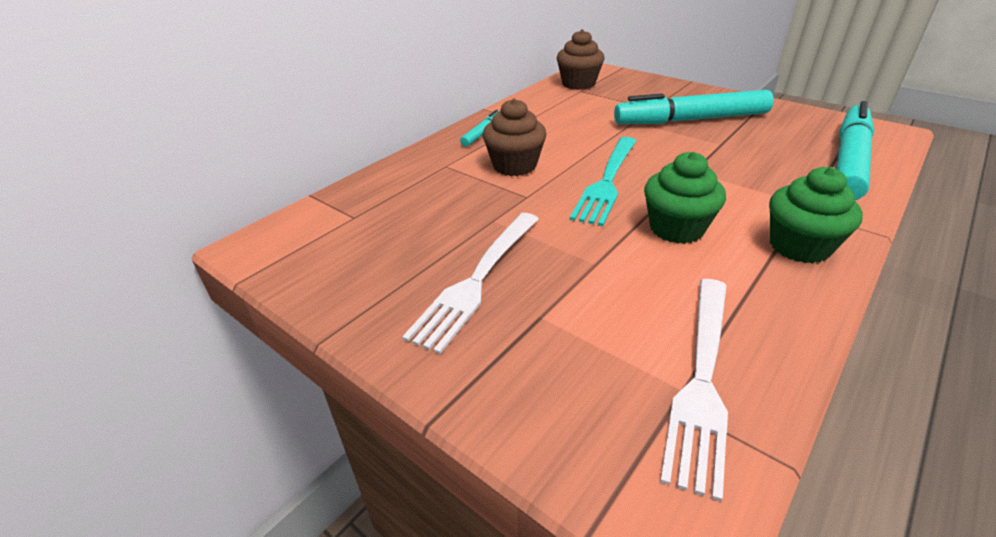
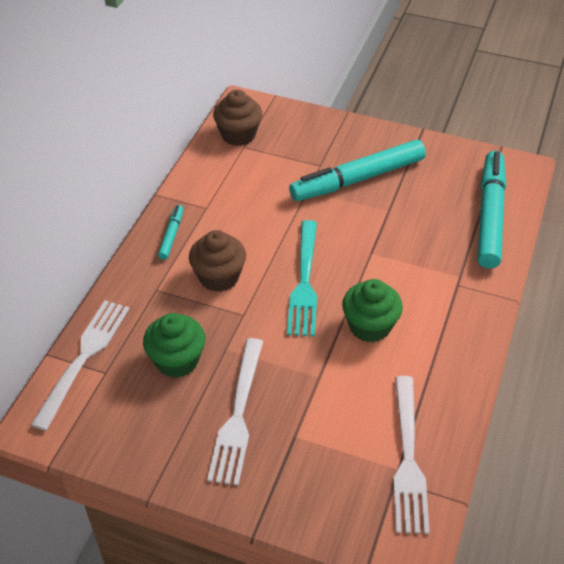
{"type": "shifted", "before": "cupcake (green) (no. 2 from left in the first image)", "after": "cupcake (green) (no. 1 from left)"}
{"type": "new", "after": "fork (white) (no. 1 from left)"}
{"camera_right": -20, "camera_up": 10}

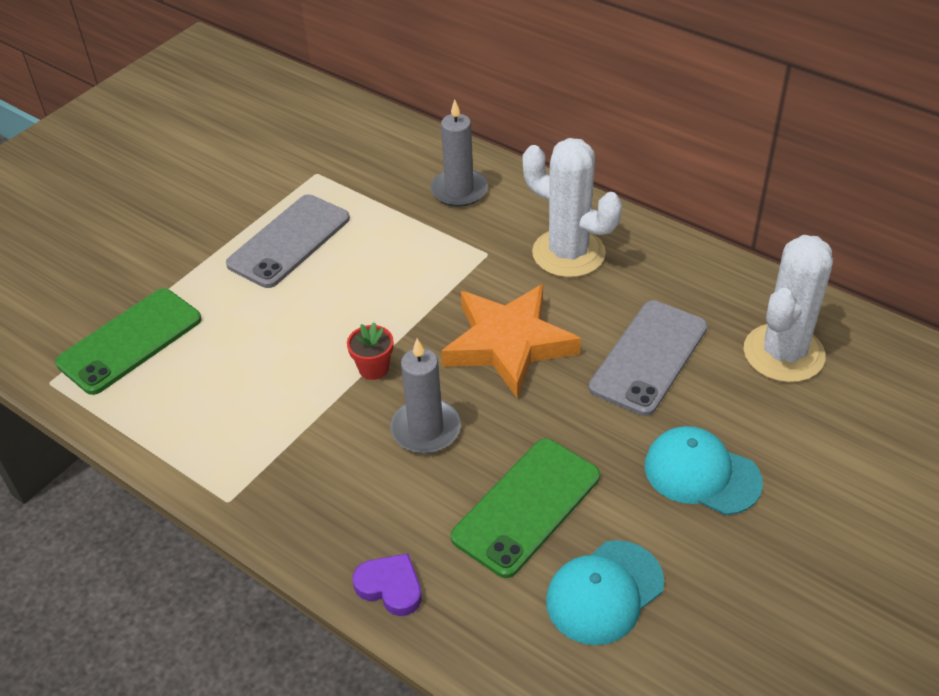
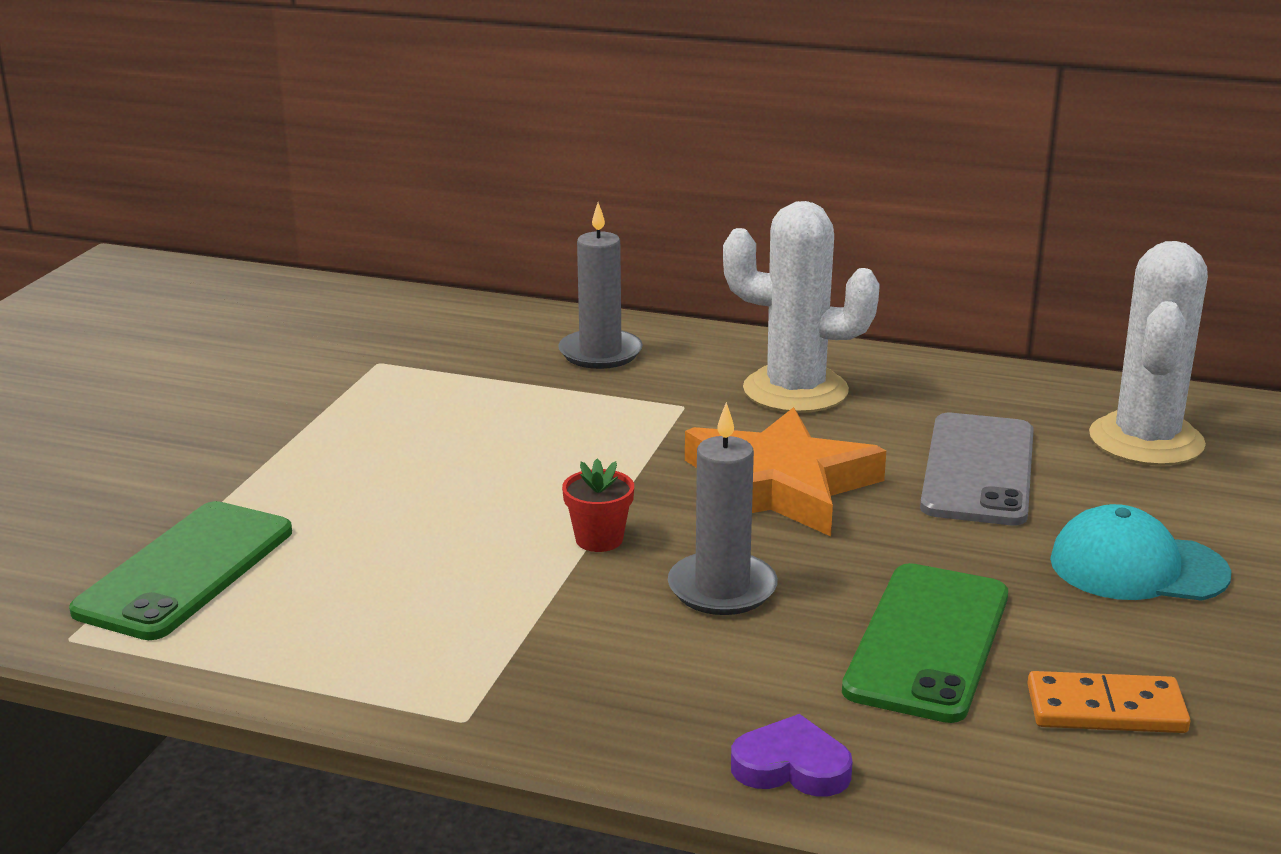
{"type": "gone", "before": "phone (grey) (no. 1 from left)"}
{"type": "swapped", "before": "cap (turquoise) (no. 1 from left)", "after": "domino (orange)"}
{"camera_right": -20, "camera_up": -20}

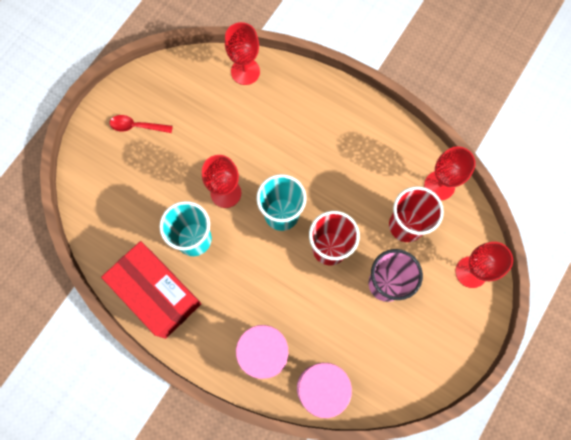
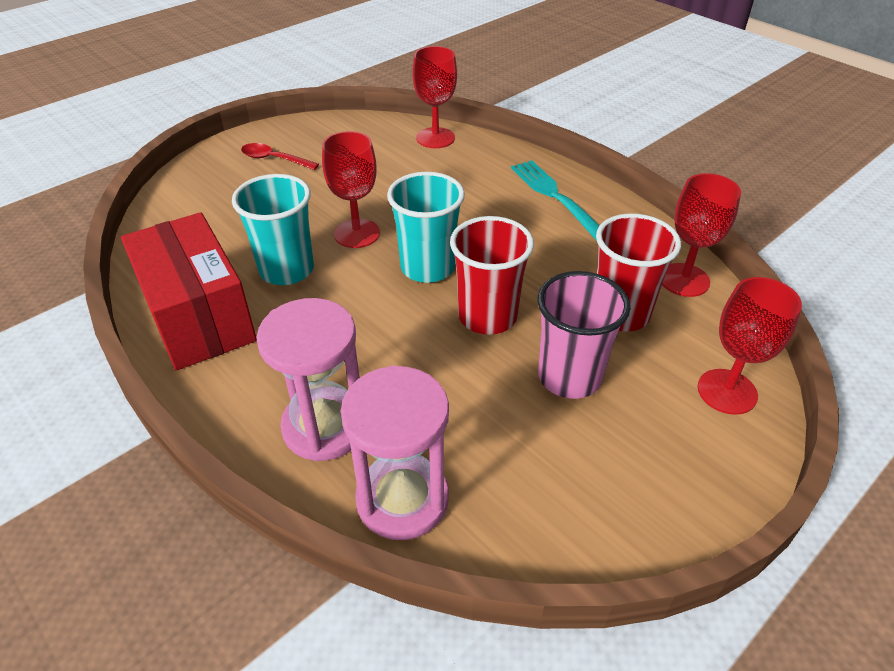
{"type": "new", "after": "fork (turquoise)"}
{"camera_right": 15, "camera_up": -30}

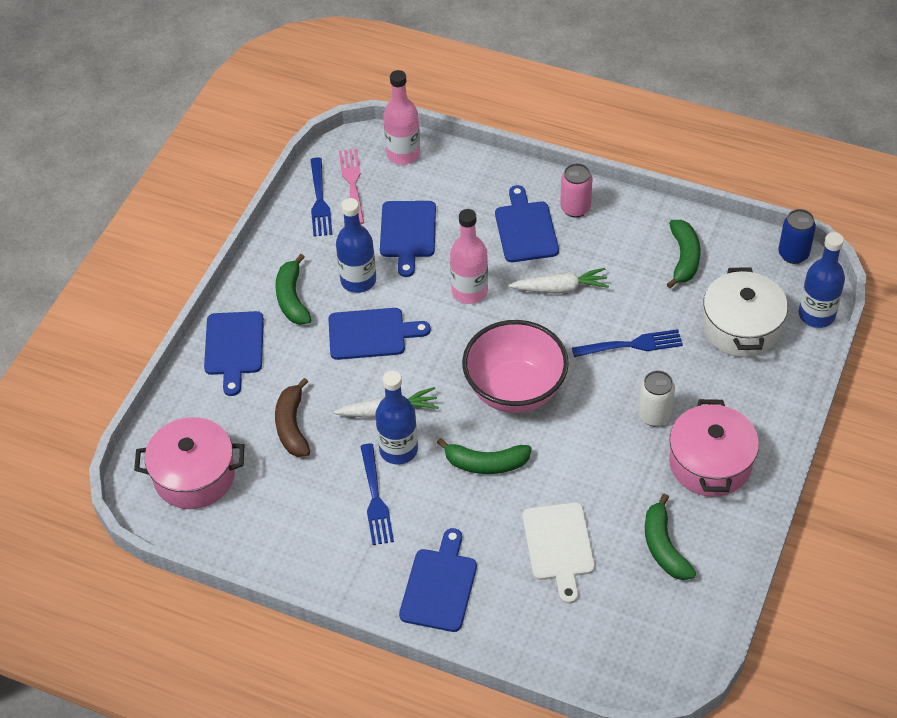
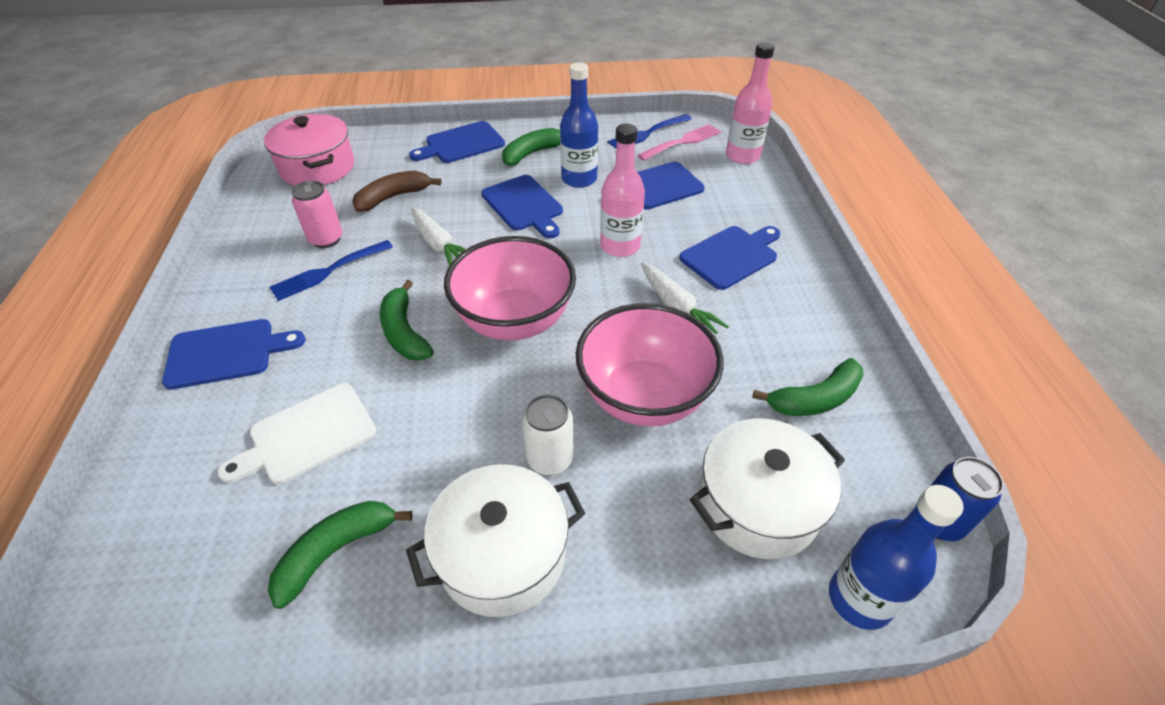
{"type": "gone", "before": "bottle (blue) (no. 2 from left)"}
{"type": "shifted", "before": "can (pink)"}
{"type": "swapped", "before": "fork (blue) (no. 3 from left)", "after": "bowl (pink) (no. 2 from left)"}
{"type": "repainted", "before": "pot (pink) (no. 2 from left)", "after": "pot (white) (no. 1 from left)"}
{"camera_right": 60, "camera_up": -5}

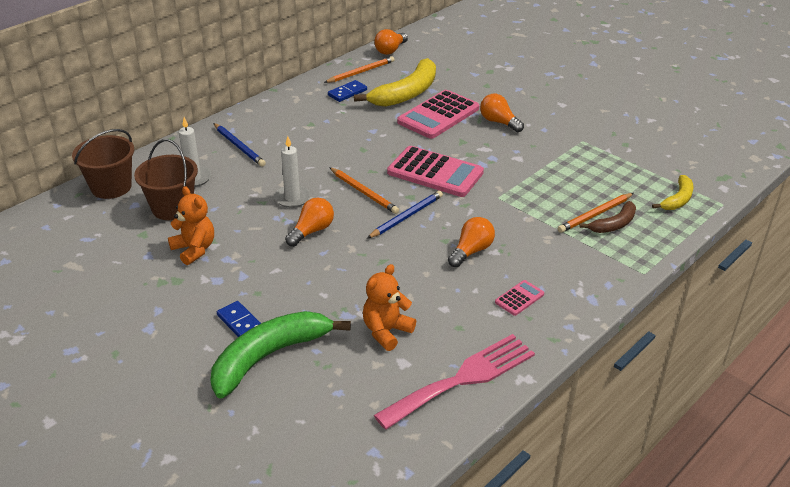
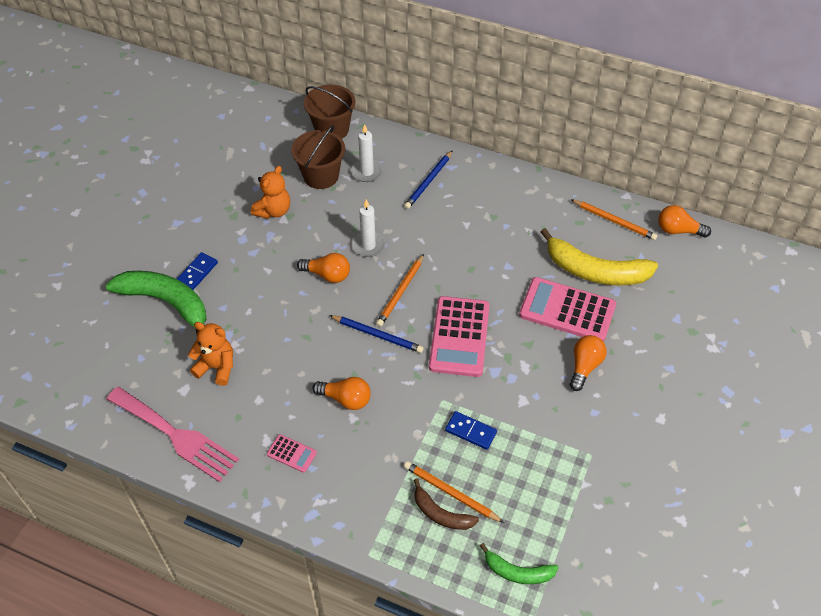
{"type": "shifted", "before": "domino (blue) (no. 2 from left)"}
{"type": "repainted", "before": "banana (yellow) (no. 2 from left)", "after": "banana (green) (no. 2 from left)"}
{"camera_right": 70, "camera_up": 15}

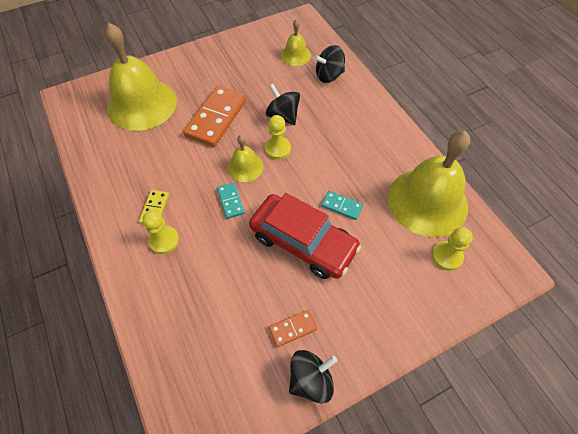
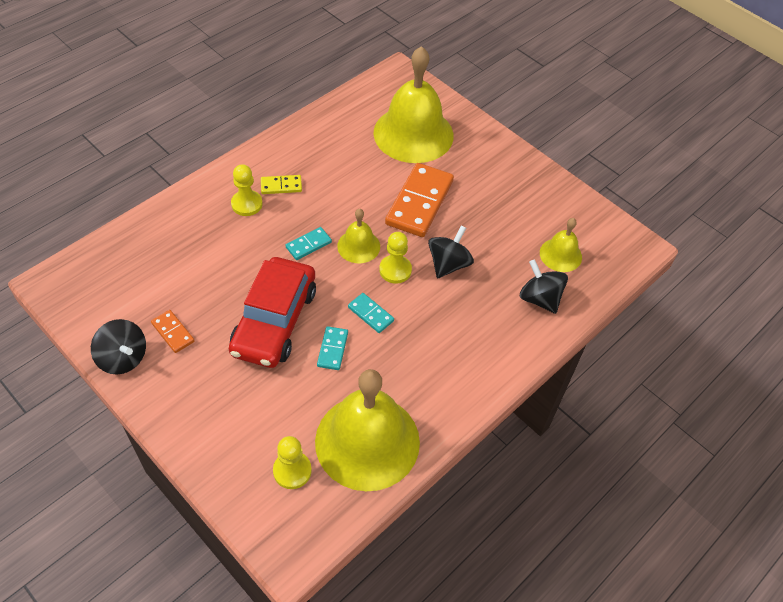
{"type": "rotated", "before": "domino (orange) (no. 1 from left in the first image)", "turn": -75}
{"type": "new", "after": "domino (turquoise) (no. 3 from left)"}
{"camera_right": 70, "camera_up": -5}

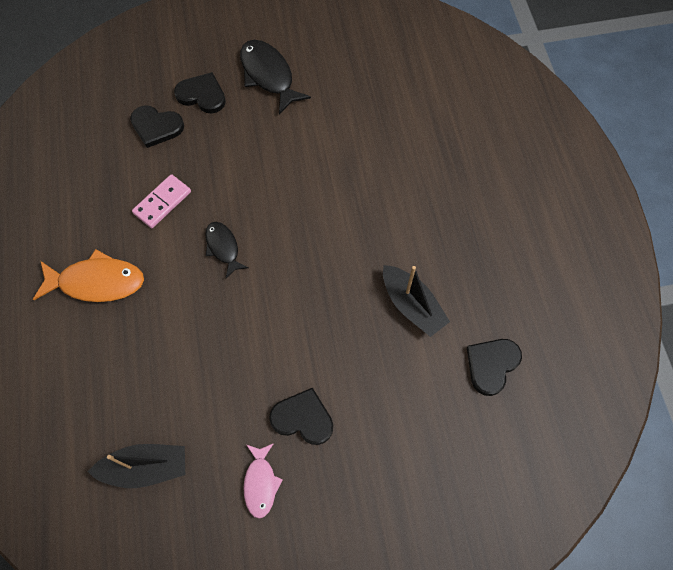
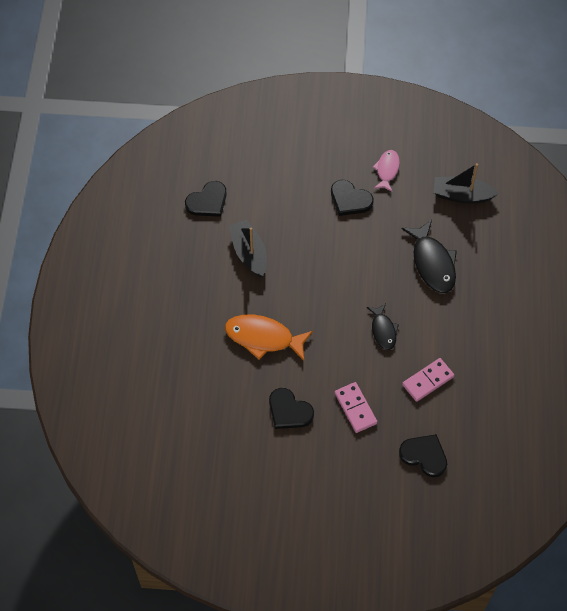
{"type": "shifted", "before": "fish (orange)"}
{"type": "shifted", "before": "heart (black) (no. 2 from left)"}
{"type": "shifted", "before": "fish (black) (no. 2 from left)"}
{"type": "new", "after": "domino (pink) (no. 1 from left)"}
{"camera_right": -165, "camera_up": -5}

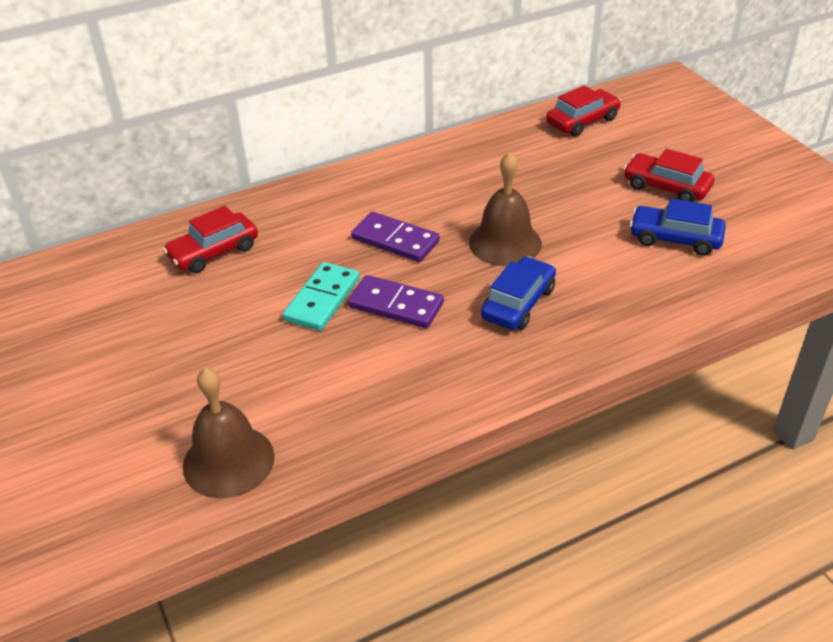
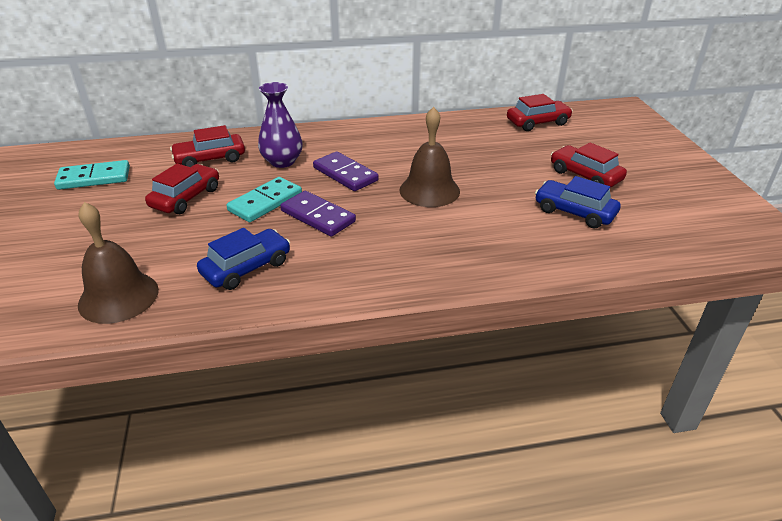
{"type": "shifted", "before": "car (blue) (no. 1 from left)"}
{"type": "new", "after": "domino (turquoise) (no. 1 from left)"}
{"type": "new", "after": "car (red) (no. 1 from left)"}
{"type": "new", "after": "vase (purple)"}
{"camera_right": 15, "camera_up": -5}

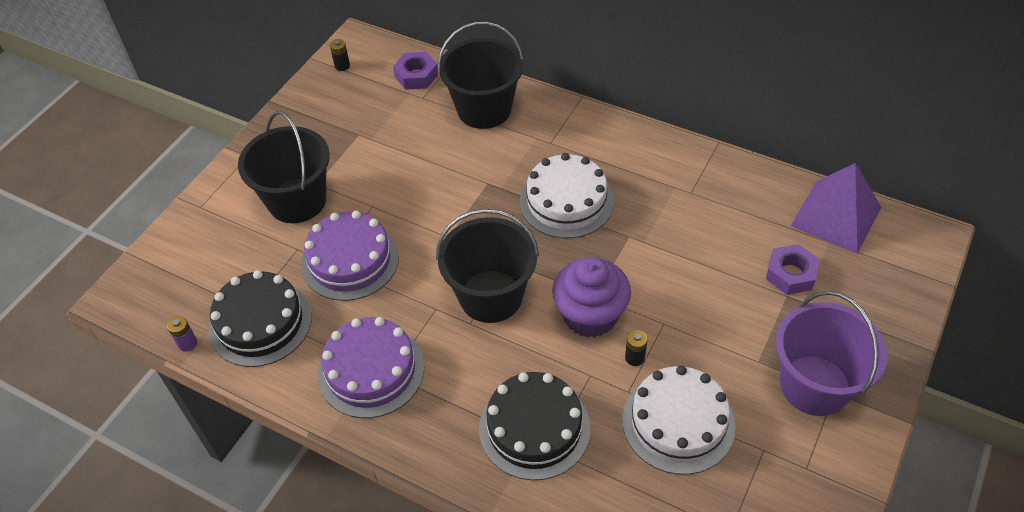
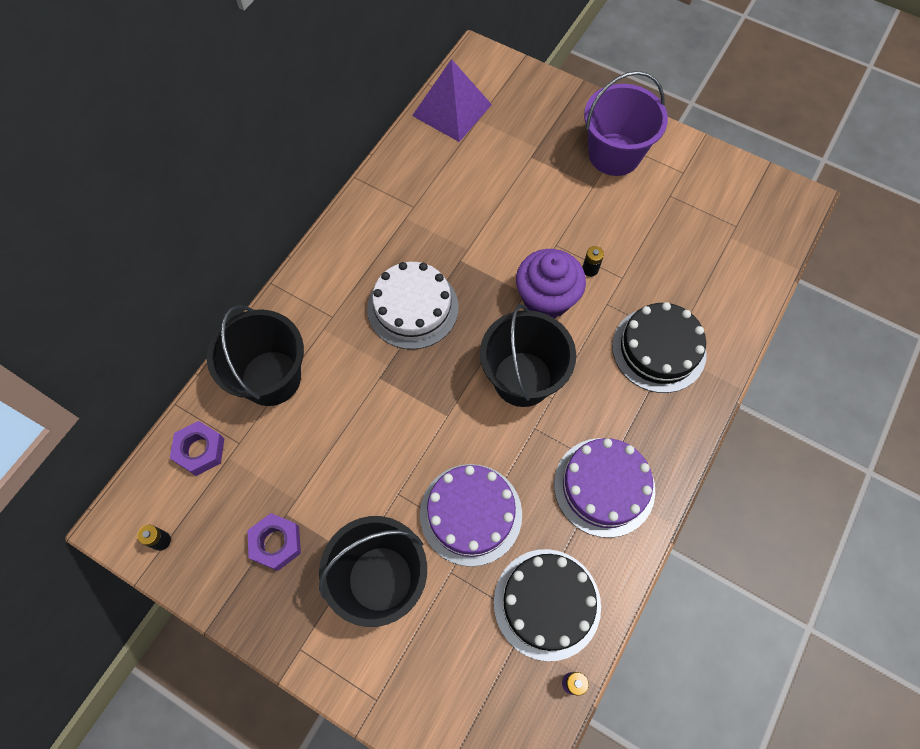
{"type": "gone", "before": "cake (white) (no. 2 from left)"}
{"type": "shifted", "before": "nut (purple) (no. 2 from left)"}
{"camera_right": -90, "camera_up": 15}

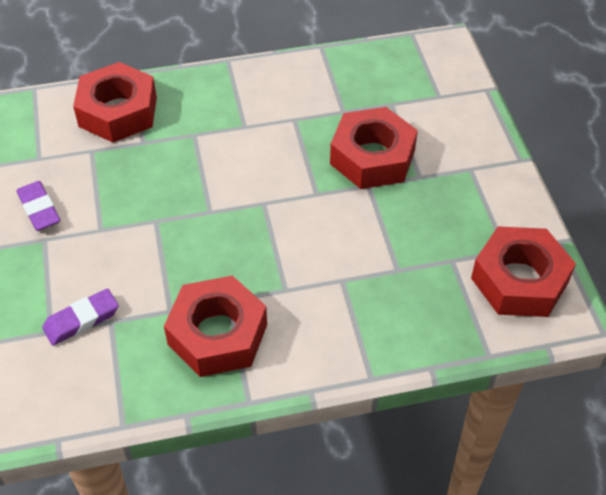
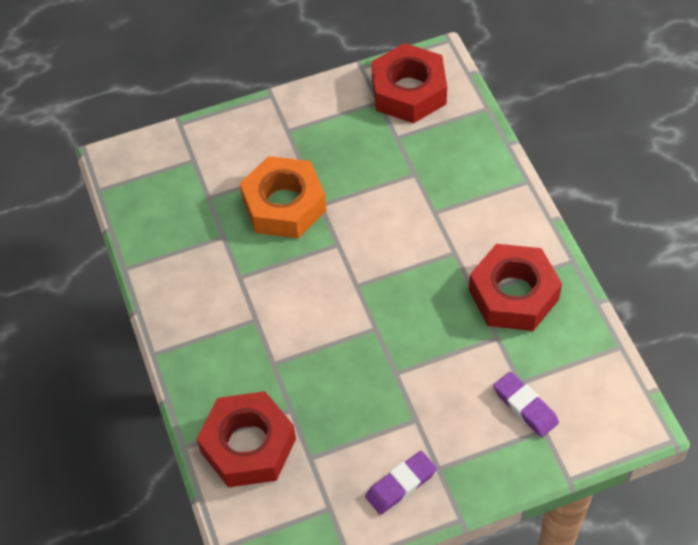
{"type": "repainted", "before": "nut (red) (no. 3 from left)", "after": "nut (orange)"}
{"camera_right": -95, "camera_up": 5}

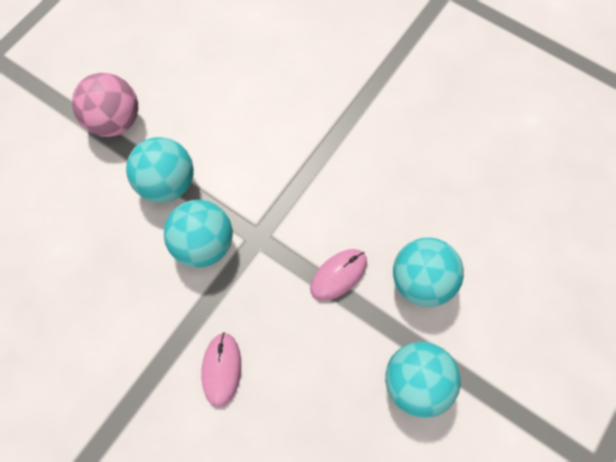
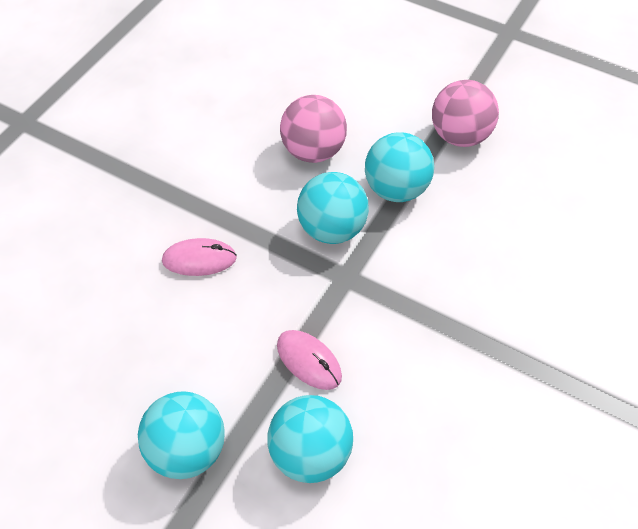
{"type": "new", "after": "ball (pink) (no. 1 from left)"}
{"camera_right": 85, "camera_up": -15}

